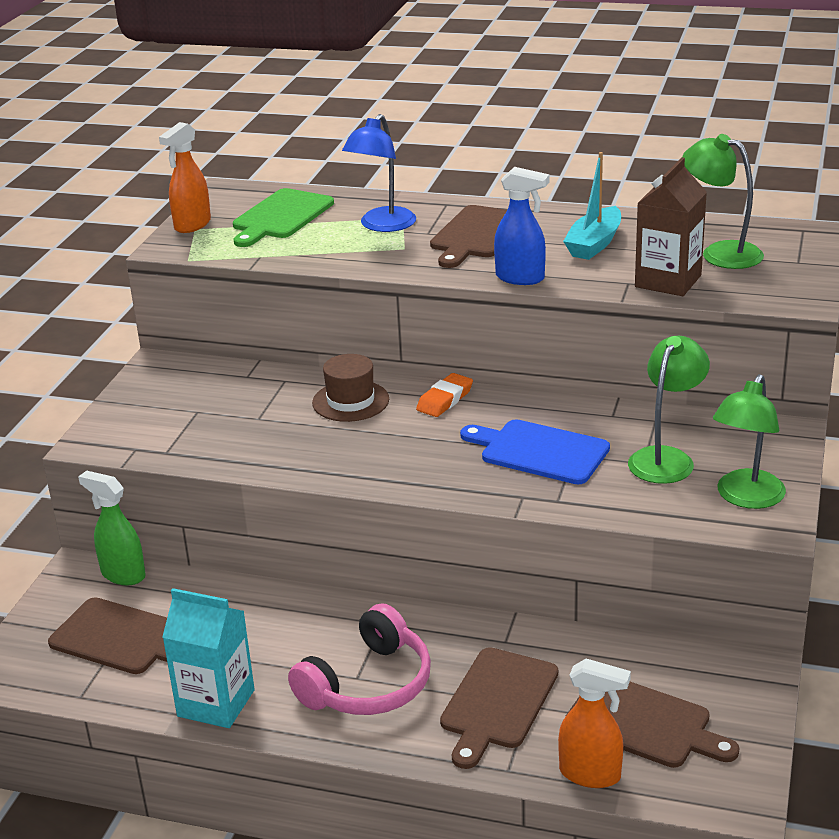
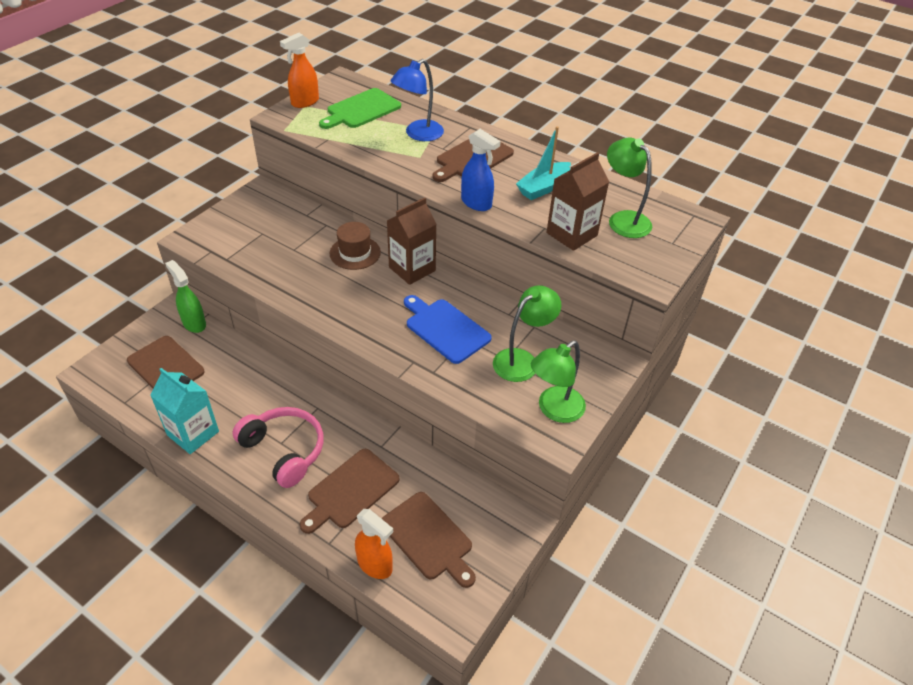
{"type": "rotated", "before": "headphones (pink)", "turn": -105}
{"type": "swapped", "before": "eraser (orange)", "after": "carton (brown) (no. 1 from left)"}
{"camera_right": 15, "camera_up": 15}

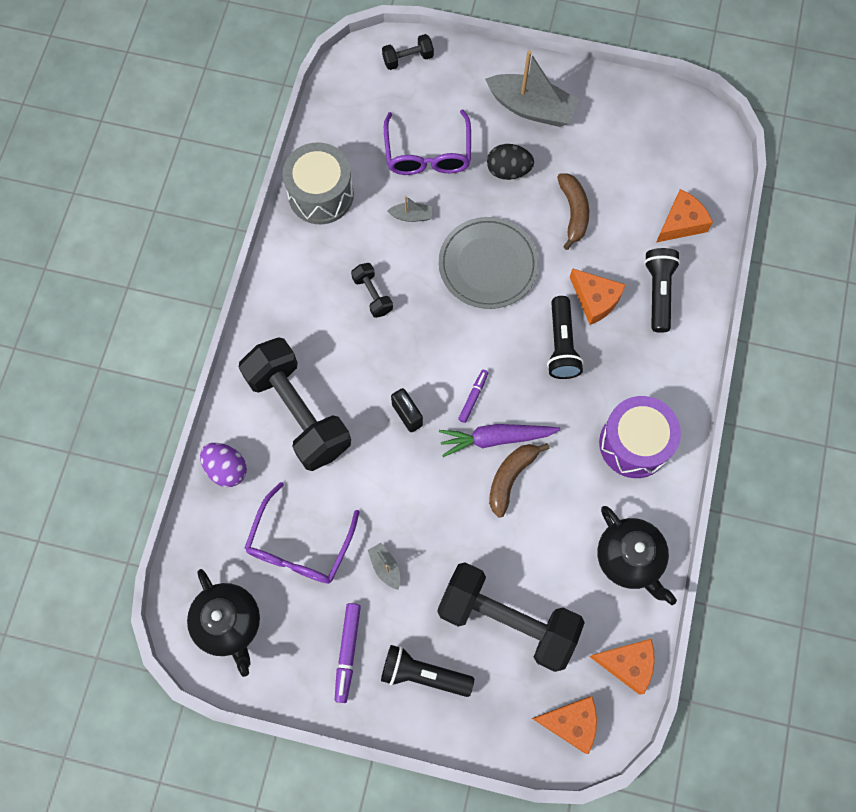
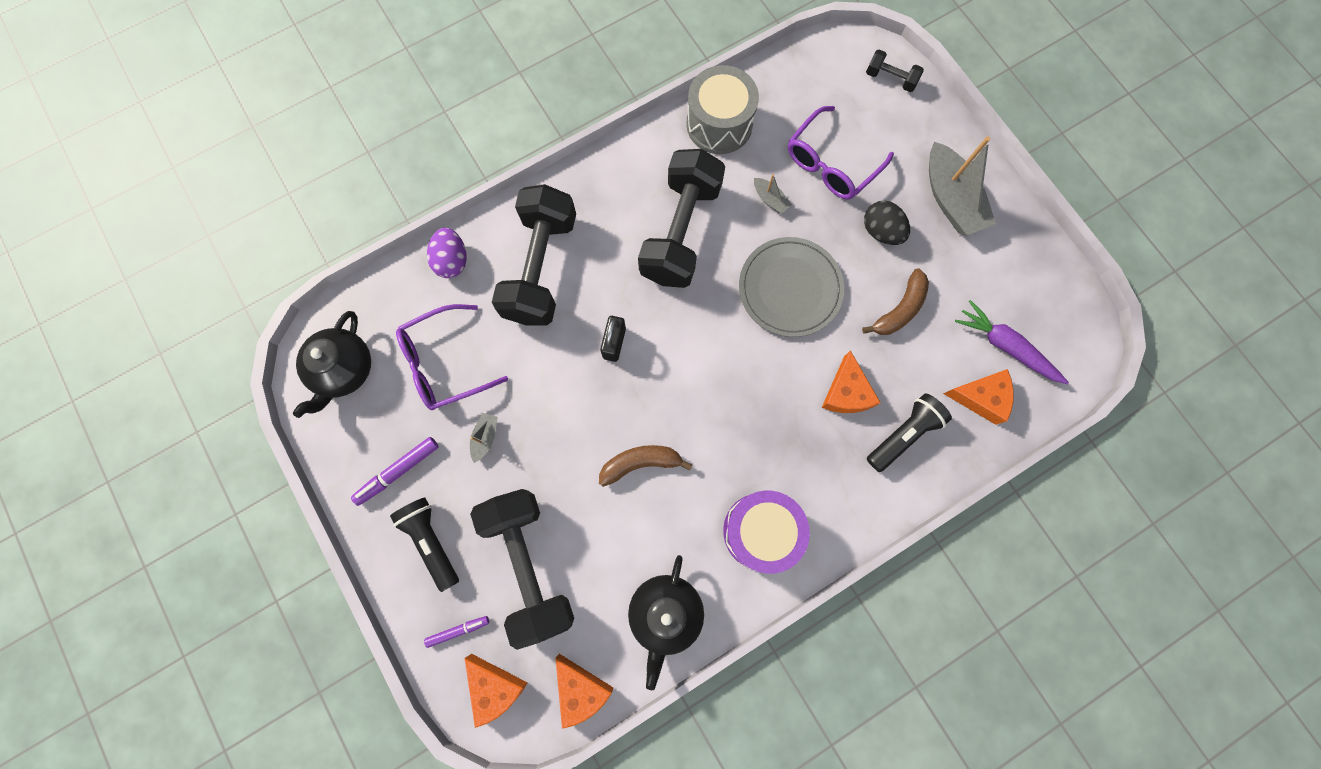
{"type": "scaled", "before": "dumbbell (black) (no. 2 from left in the first image)", "scale": 2.33}
{"type": "shifted", "before": "carrot (purple)"}
{"type": "shifted", "before": "marker (purple) (no. 2 from left)"}
{"type": "gone", "before": "flashlight (black) (no. 2 from left)"}
{"camera_right": 45, "camera_up": 5}

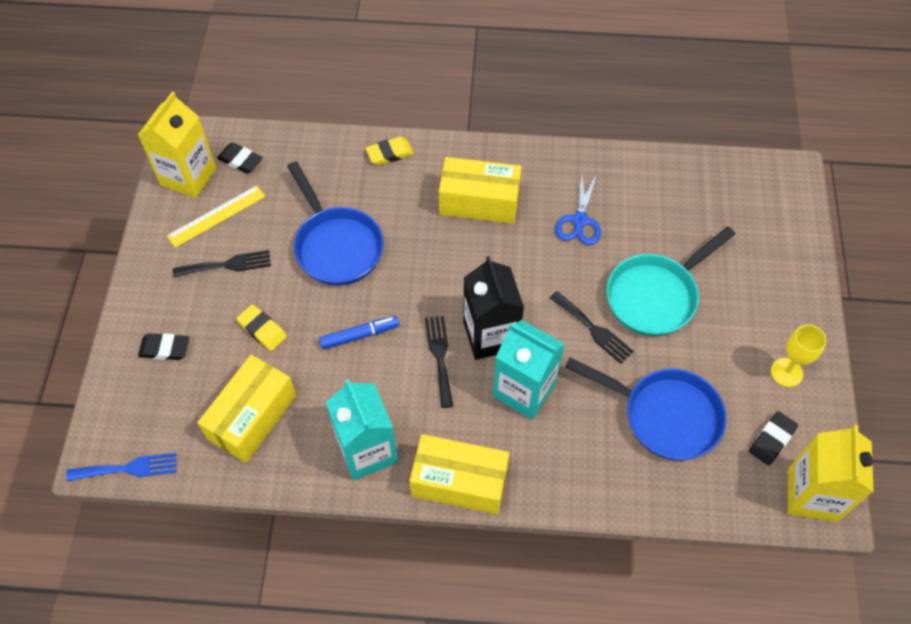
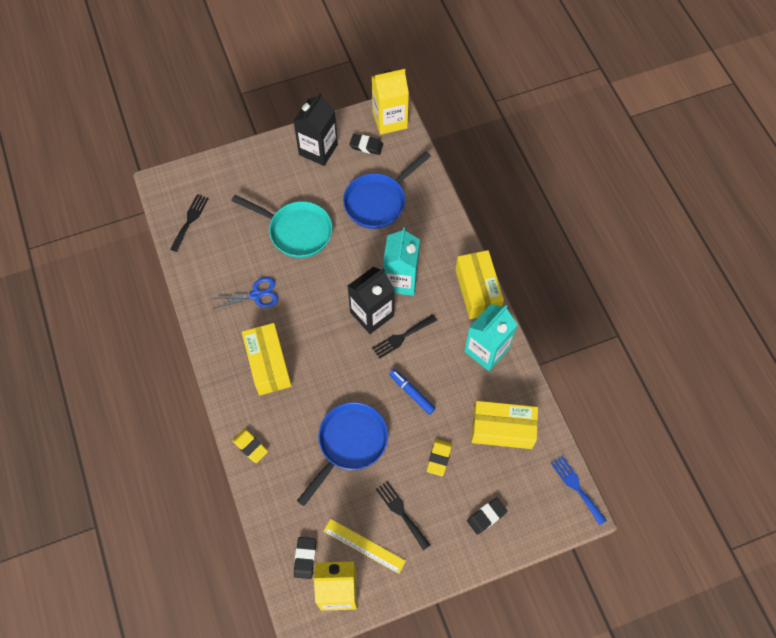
{"type": "rotated", "before": "eraser (black) (no. 1 from left in the first image)", "turn": 75}
{"type": "shifted", "before": "fork (black) (no. 3 from left in the first image)", "after": "fork (black) (no. 1 from left)"}
{"type": "rotated", "before": "pan (blue) (no. 2 from left)", "turn": -135}
{"type": "swapped", "before": "goblet (yellow)", "after": "carton (black) (no. 1 from left)"}
{"camera_right": -115, "camera_up": 5}

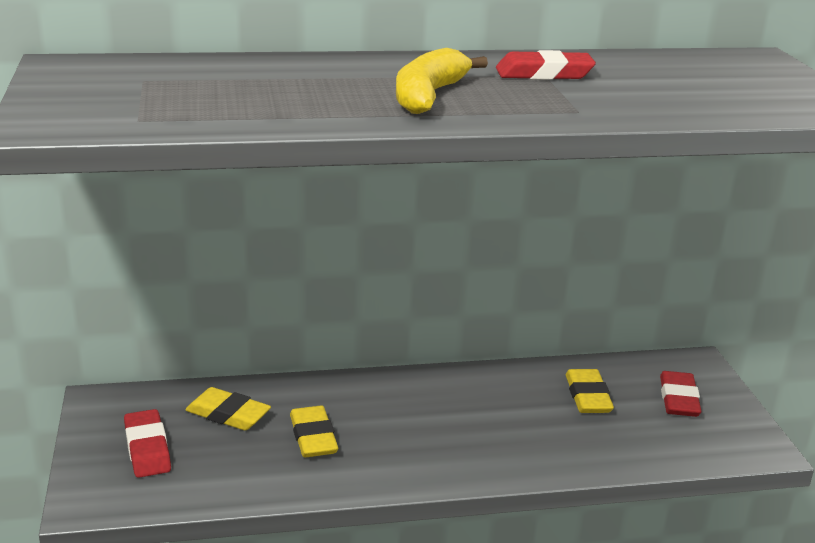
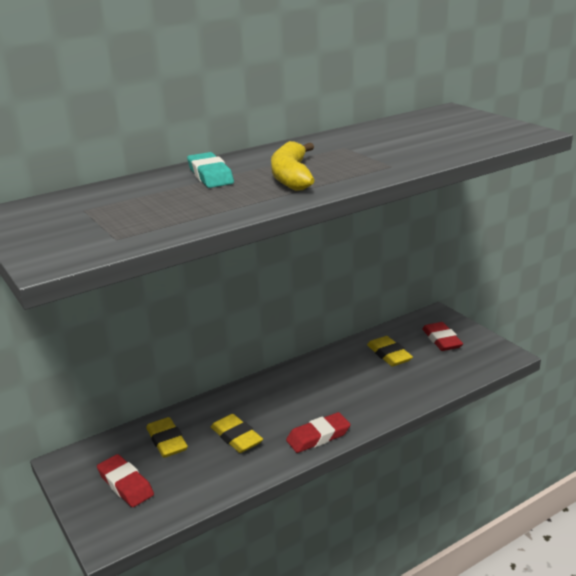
{"type": "rotated", "before": "eraser (yellow) (no. 1 from left)", "turn": 60}
{"type": "shifted", "before": "eraser (red) (no. 2 from left)"}
{"type": "new", "after": "eraser (turquoise)"}
{"camera_right": -20, "camera_up": 0}

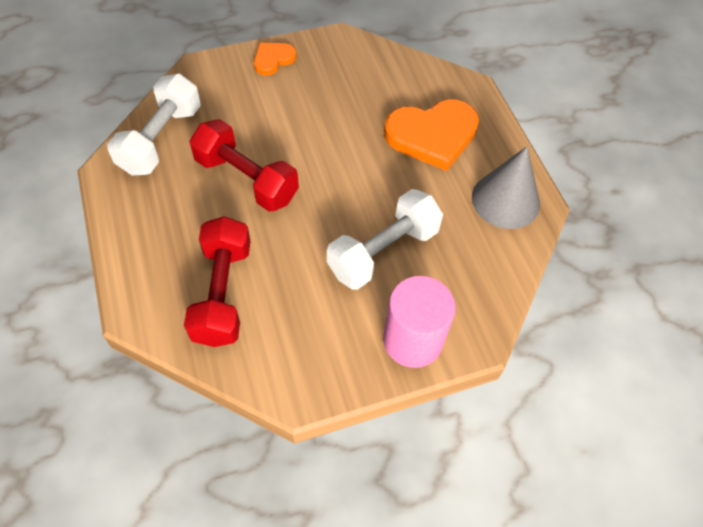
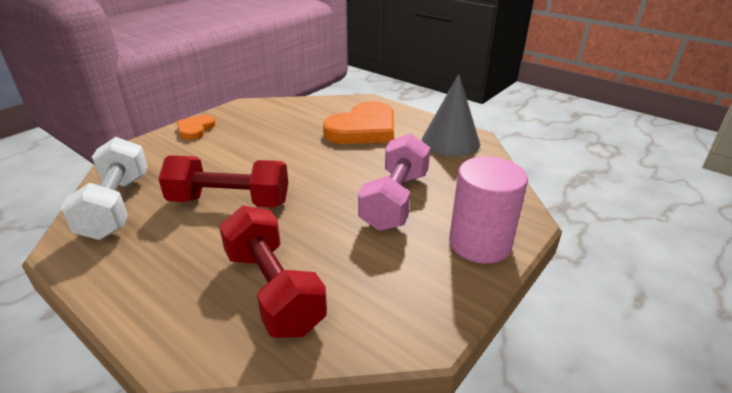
{"type": "repainted", "before": "dumbbell (white) (no. 2 from left)", "after": "dumbbell (pink)"}
{"camera_right": -30, "camera_up": -25}

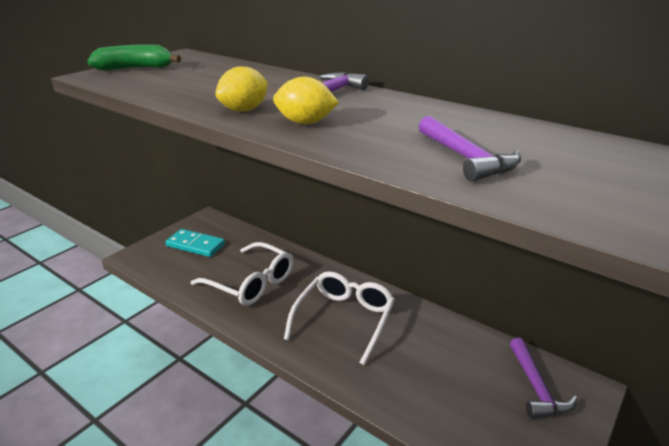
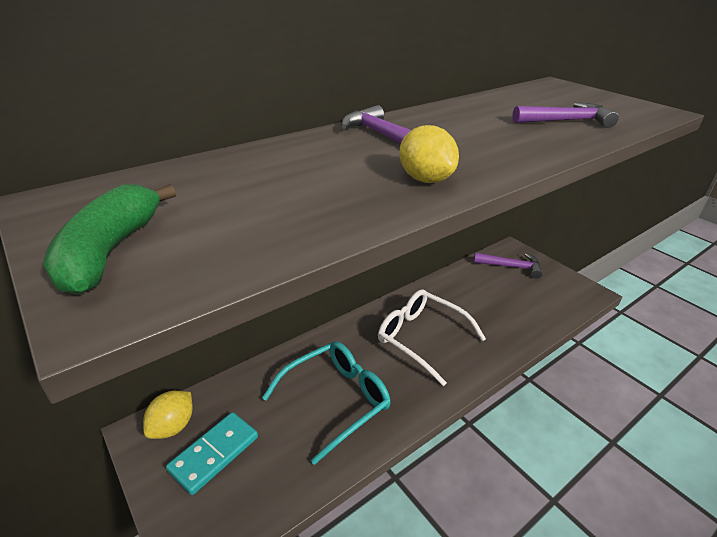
{"type": "repainted", "before": "glasses (white) (no. 1 from left)", "after": "glasses (turquoise)"}
{"type": "shifted", "before": "lemon (yellow) (no. 2 from left in the first image)", "after": "lemon (yellow) (no. 1 from left)"}
{"camera_right": -75, "camera_up": 5}

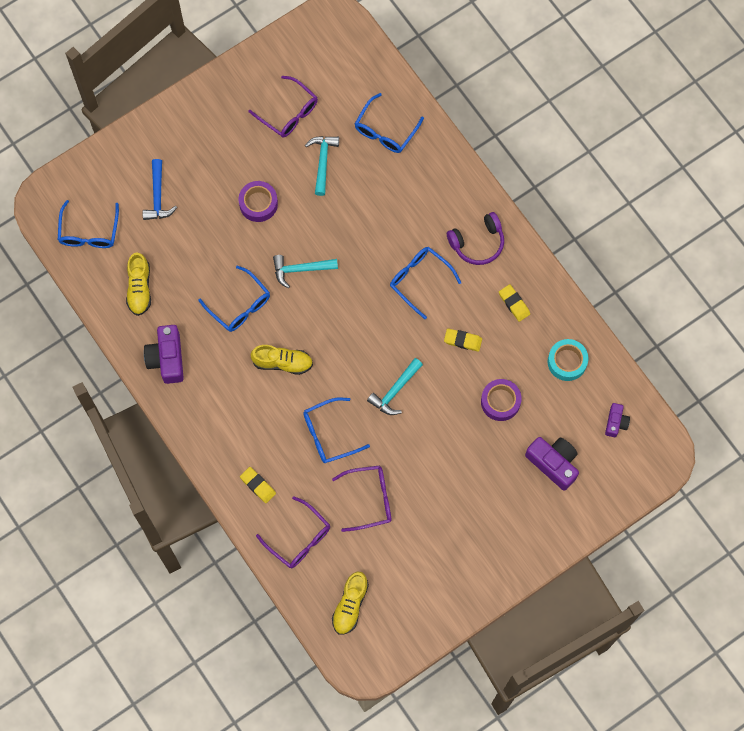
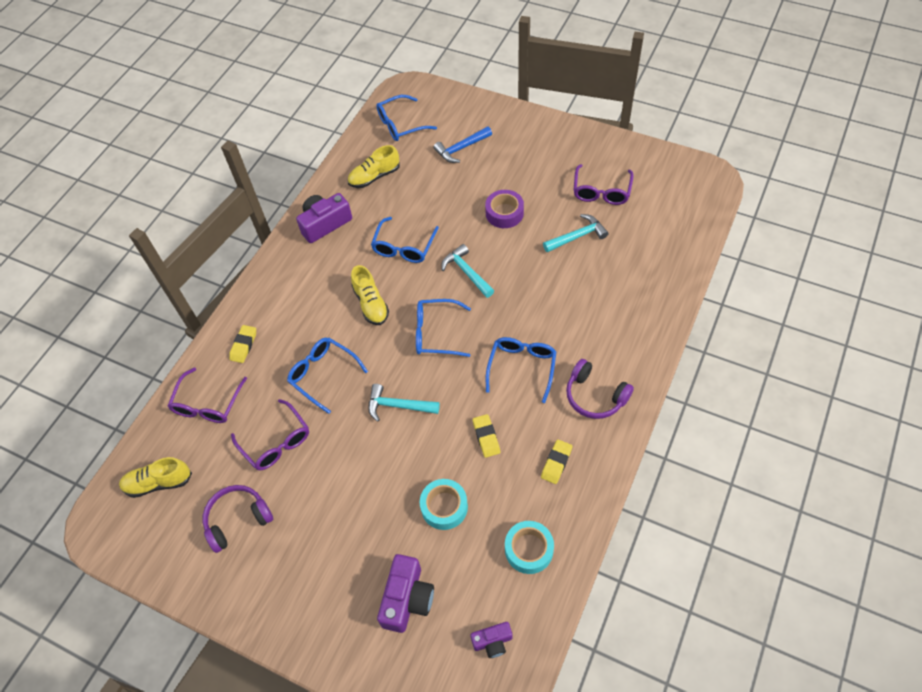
{"type": "shifted", "before": "glasses (blue) (no. 4 from left)"}
{"type": "repainted", "before": "tape (purple) (no. 2 from left)", "after": "tape (turquoise) (no. 1 from left)"}
{"type": "new", "after": "headphones (purple) (no. 1 from left)"}
{"camera_right": 65, "camera_up": -15}

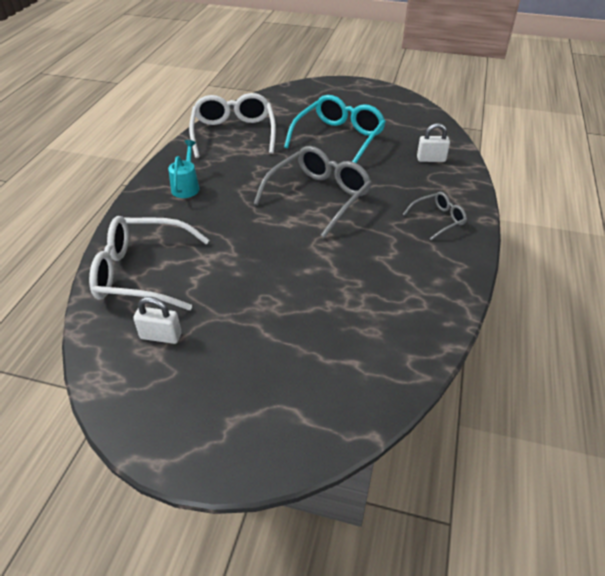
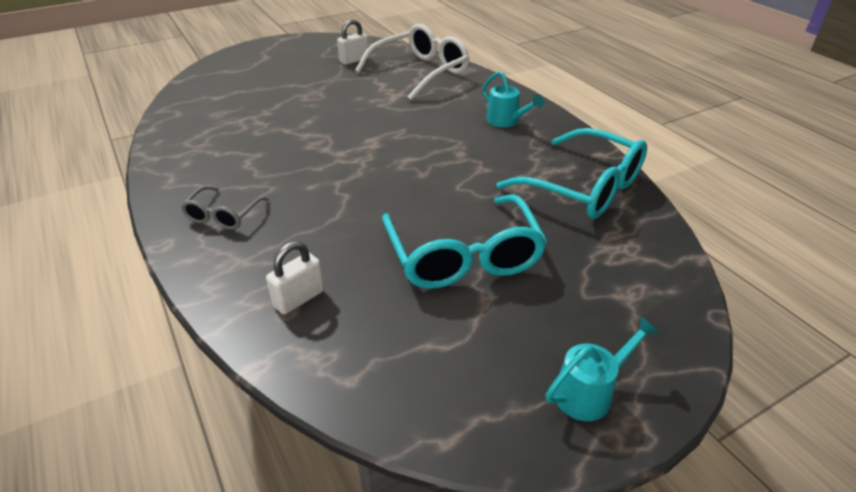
{"type": "repainted", "before": "glasses (white) (no. 2 from left)", "after": "glasses (turquoise) (no. 2 from left)"}
{"type": "gone", "before": "glasses (grey) (no. 1 from left)"}
{"type": "new", "after": "watering can (turquoise) (no. 2 from left)"}
{"camera_right": 135, "camera_up": -5}

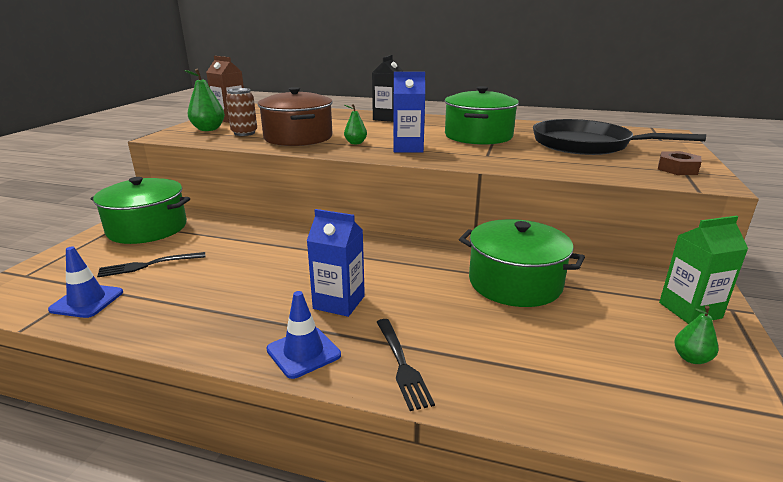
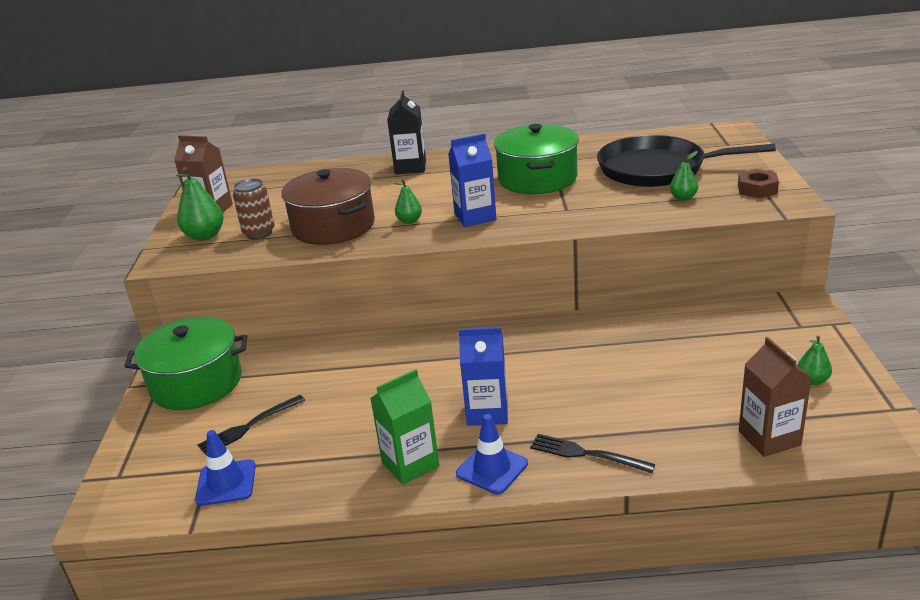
{"type": "rotated", "before": "fork (black) (no. 2 from left)", "turn": 150}
{"type": "gone", "before": "pot (green) (no. 3 from left)"}
{"type": "shifted", "before": "carton (green)"}
{"type": "new", "after": "pear (green) (no. 3 from left)"}
{"type": "new", "after": "carton (brown) (no. 2 from left)"}
{"camera_right": -15, "camera_up": 5}

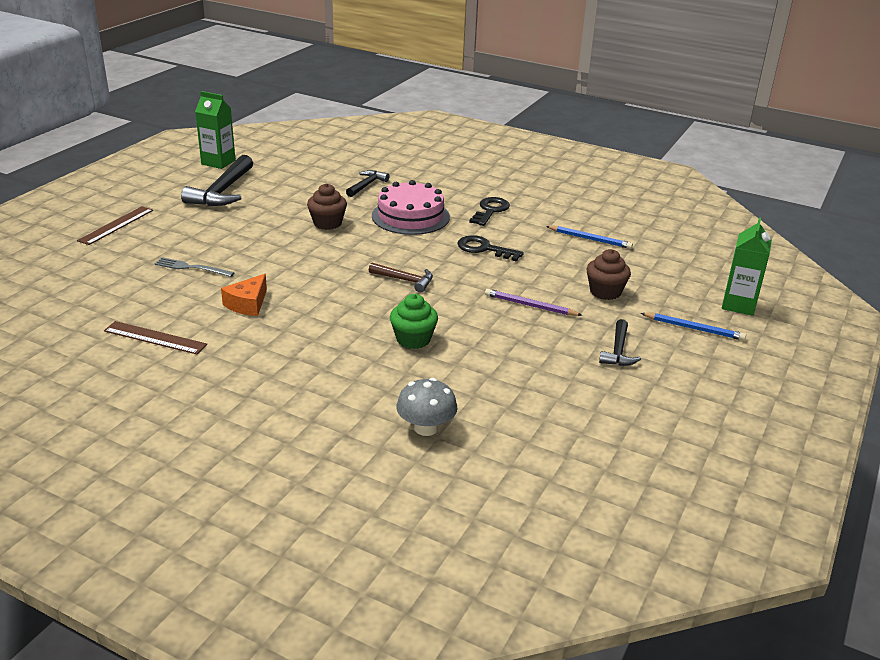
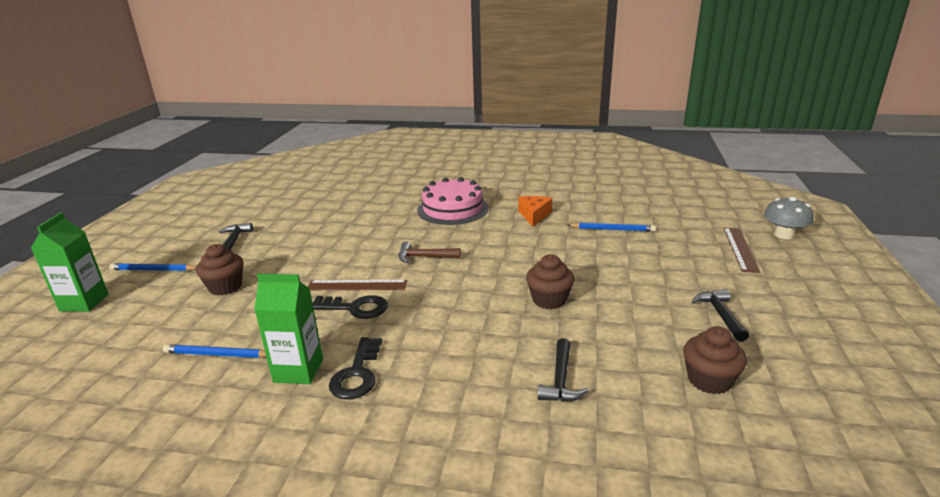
{"type": "shifted", "before": "ruler (brown) (no. 2 from left in the first image)", "after": "ruler (brown) (no. 1 from left)"}
{"type": "swapped", "before": "fork (grey)", "after": "pencil (blue) (no. 3 from left)"}
{"type": "scaled", "before": "hammer (black) (no. 1 from left in the first image)", "scale": 0.56}
{"type": "shifted", "before": "carton (green) (no. 1 from left in the first image)", "after": "carton (green) (no. 2 from left)"}
{"type": "shifted", "before": "cake (pink)"}
{"type": "gone", "before": "cupcake (green)"}
{"type": "shifted", "before": "mushroom (grey)"}
{"type": "gone", "before": "pencil (purple)"}
{"type": "new", "after": "cupcake (brown) (no. 3 from left)"}
{"camera_right": 165, "camera_up": -5}

